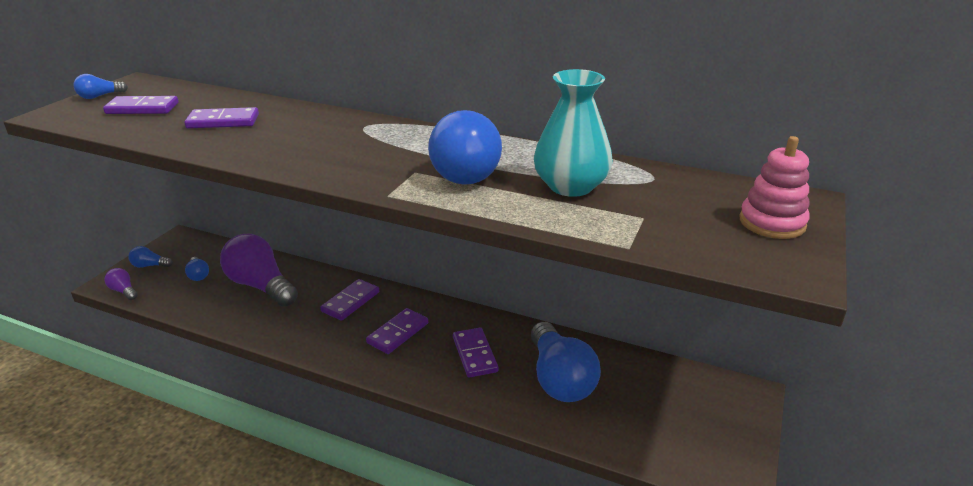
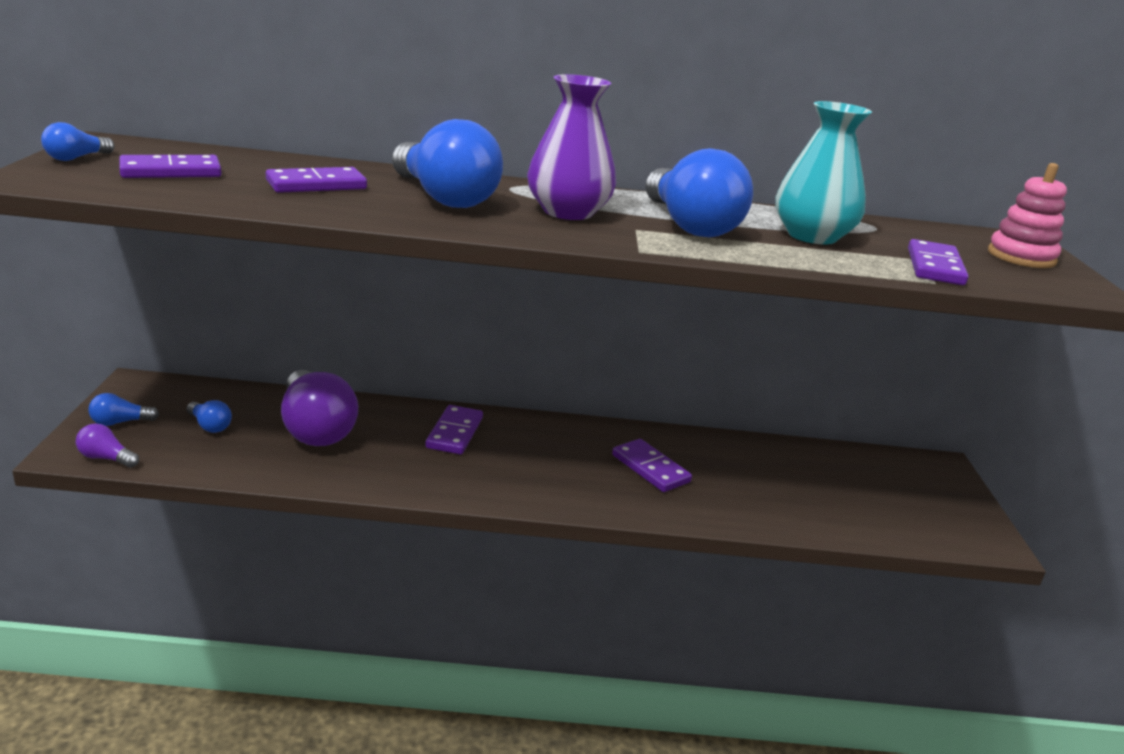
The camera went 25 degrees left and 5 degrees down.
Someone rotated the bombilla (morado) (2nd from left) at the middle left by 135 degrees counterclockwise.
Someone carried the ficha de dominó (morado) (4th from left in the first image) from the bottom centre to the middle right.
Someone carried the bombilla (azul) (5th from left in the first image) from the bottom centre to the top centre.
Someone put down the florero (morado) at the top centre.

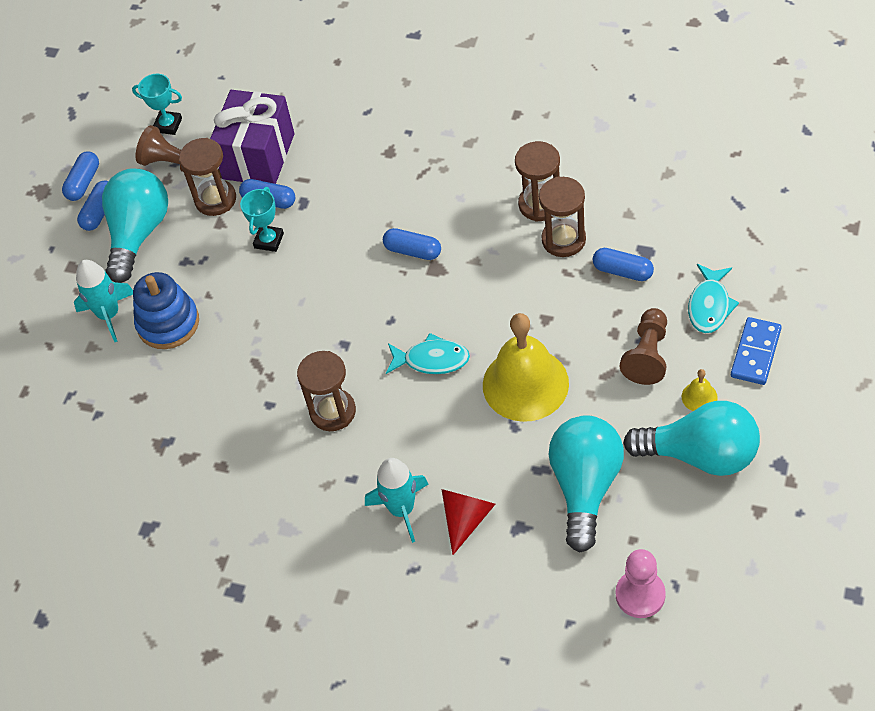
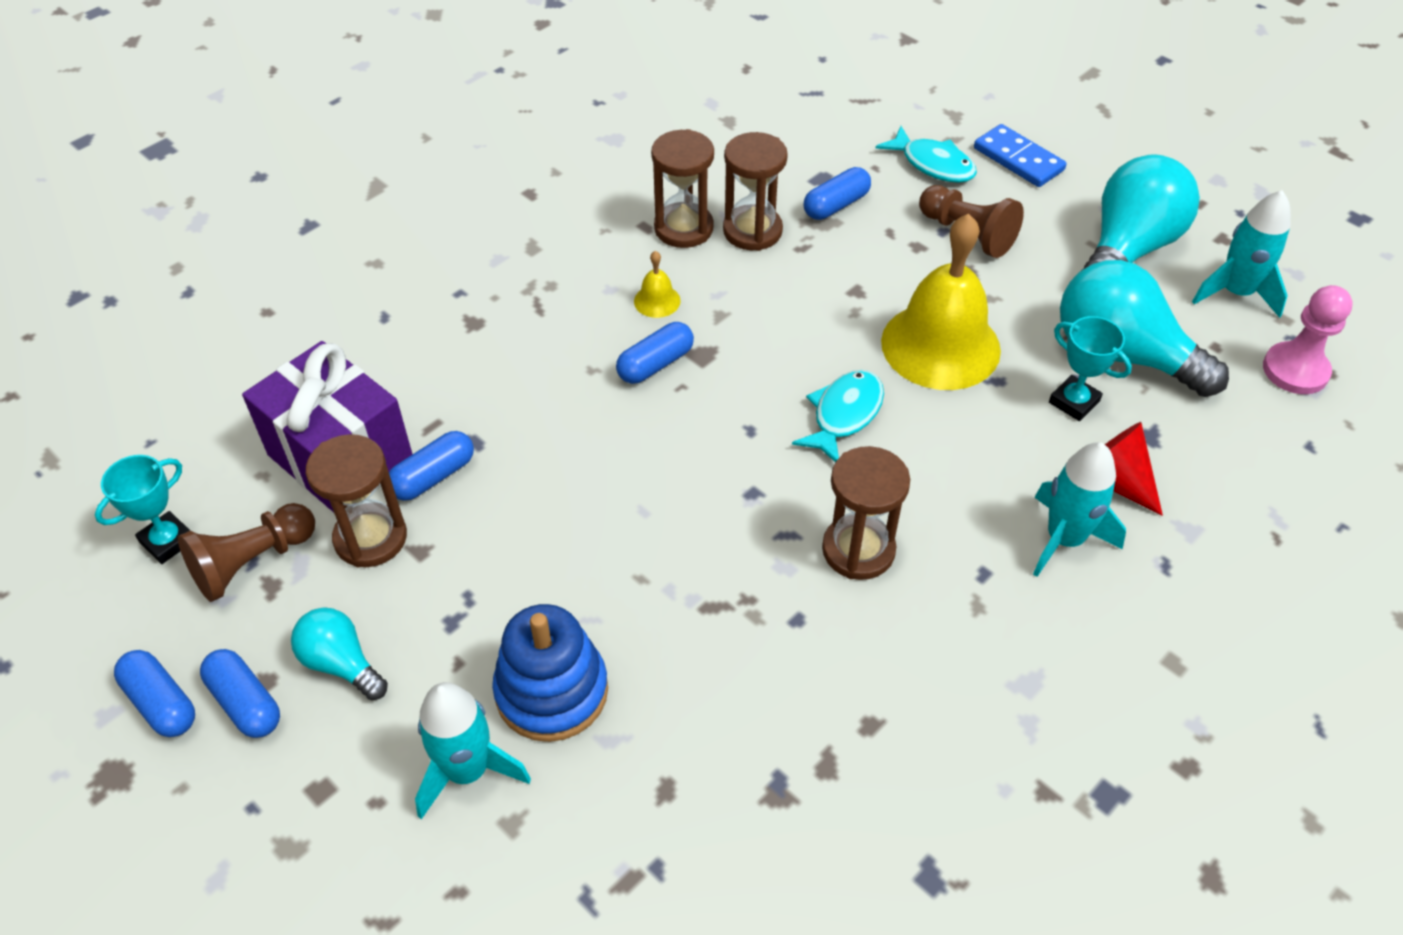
The camera went 70 degrees left and 5 degrees down.
Someone scaled the bombilla (turquesa) (1st from left) at the top left by 0.53.
Someone carried the trofeo (turquesa) (2nd from left) from the top left to the middle right.
Someone carried the campana (amarillo) (2nd from left in the first image) from the middle right to the top centre.
Someone put down the cohete (turquesa) (3rd from left) at the top right.

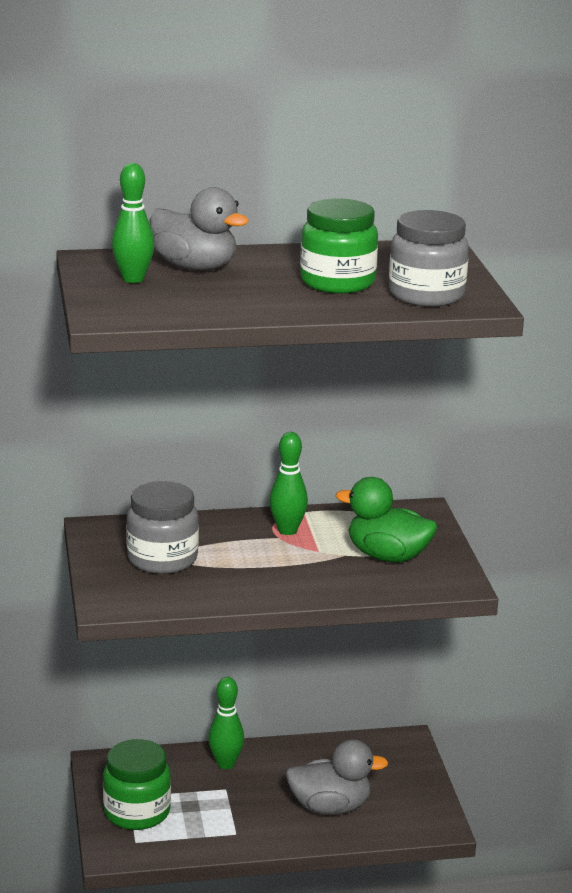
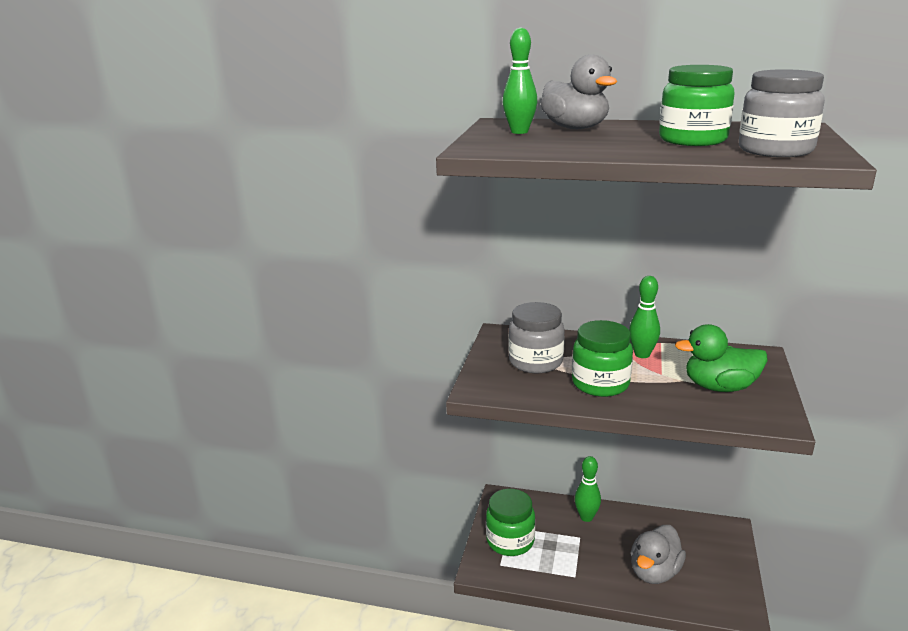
The camera went 25 degrees right and 0 degrees up.
Someone rotated the pato (verde) at the middle right by 45 degrees counterclockwise.
Someone rotated the pato (gris) (2nd from left) at the bottom centre by 105 degrees clockwise.
Someone put down the tarro (verde) (2nd from left) at the centre.

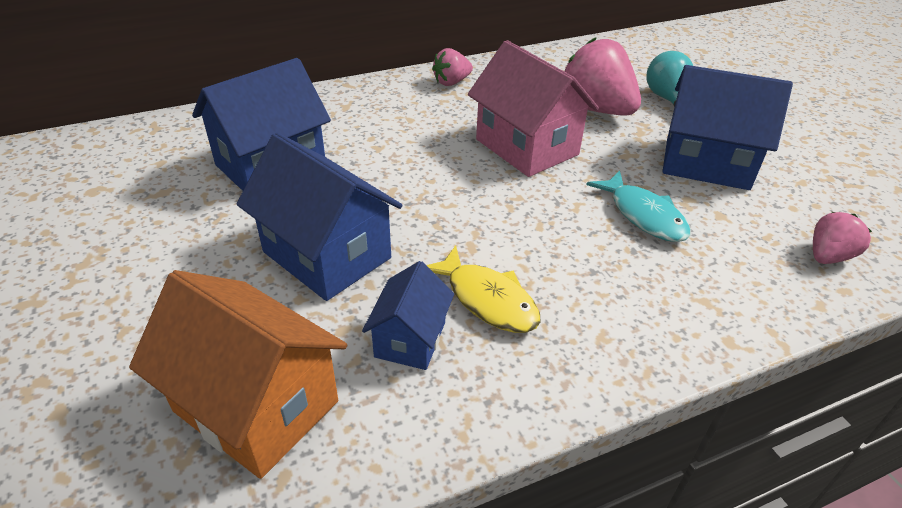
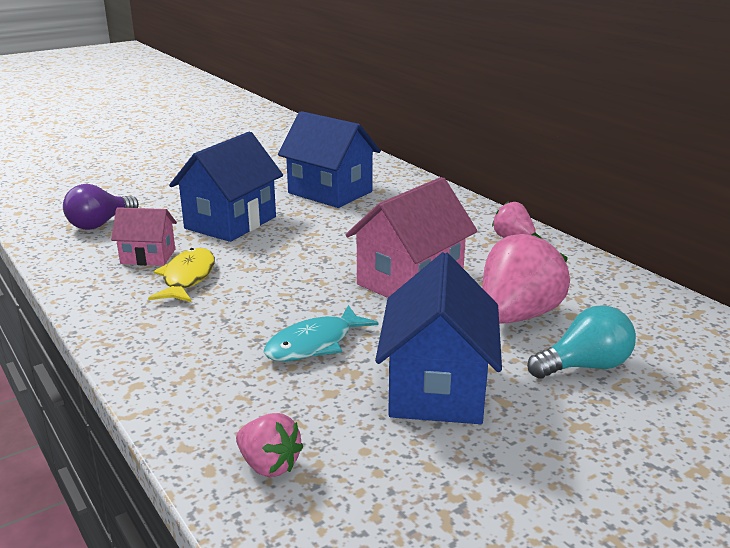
The camera went 80 degrees right and 15 degrees down.
Someone rotated the pez (amarillo) at the centre by 150 degrees clockwise.
Someone repainted the casa (azul) (3rd from left) at the centre, which became the casa (rosa) (1st from left) at the middle left.
Someone swapped the casa (naranja) at the bottom left for the bombilla (morado) at the middle left.

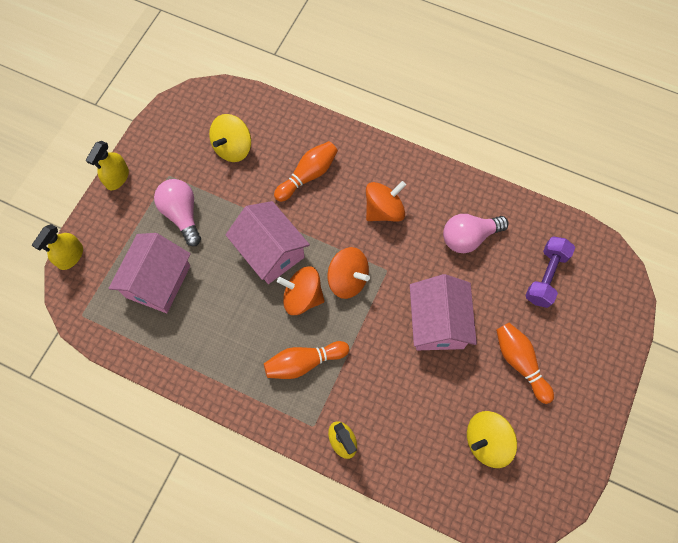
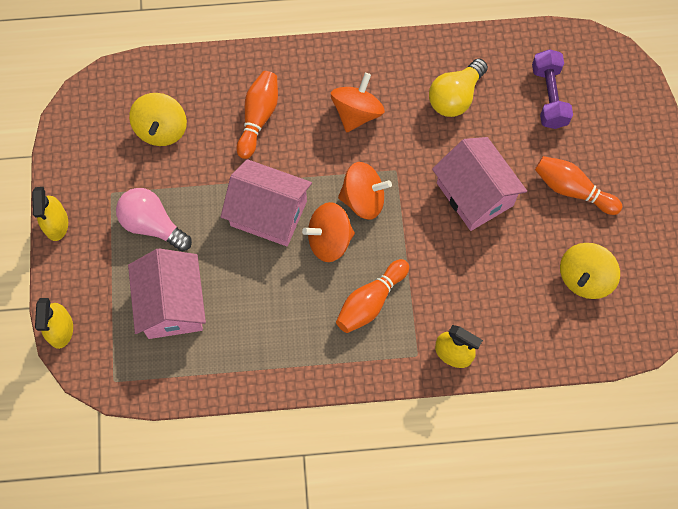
The camera went 30 degrees left and 0 degrees up.
Someone repainted the bombilla (rosa) (2nd from left) at the middle right, which became the bombilla (amarillo) at the top right.

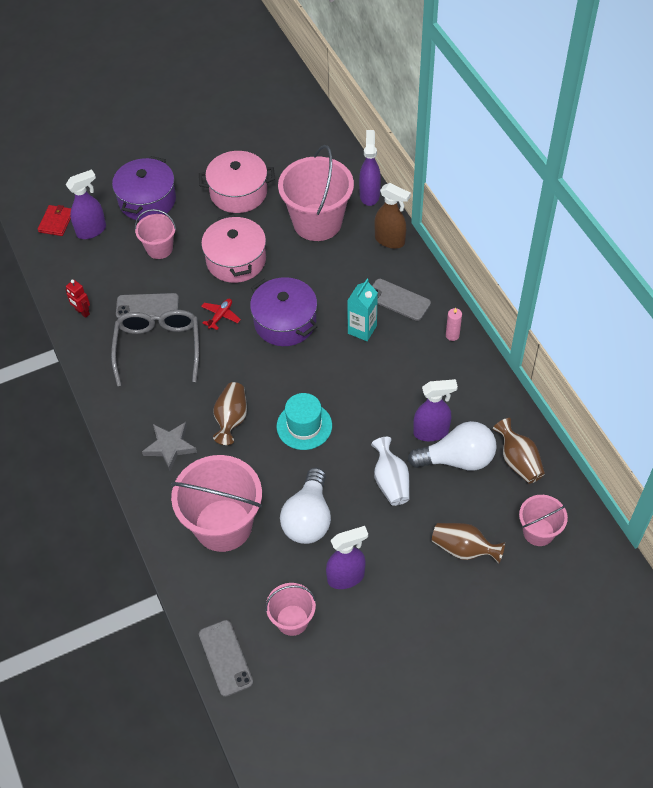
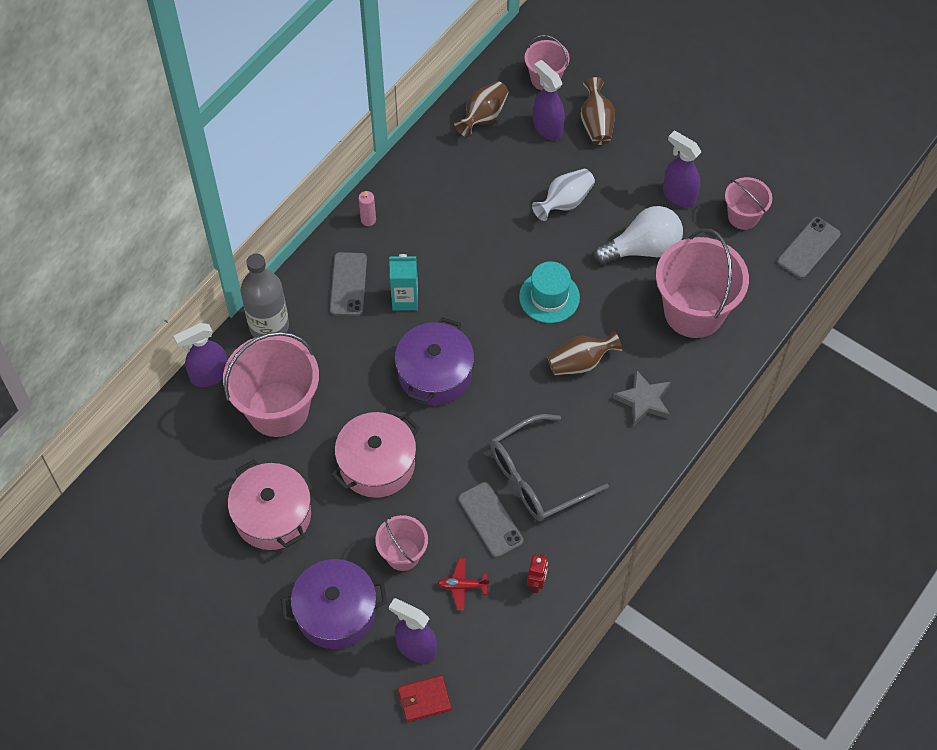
The camera went 120 degrees left and 5 degrees up.
Someone swapped the pulverizador (marrón) at the top centre for the botella (gris) at the middle left.
Someone carried the avión (rojo) from the centre to the bottom centre.
Someone carried the pulverizador (morado) (4th from left in the first image) from the centre to the top centre.
Someone took away the bombilla (blanco) (2nd from left) at the middle right.

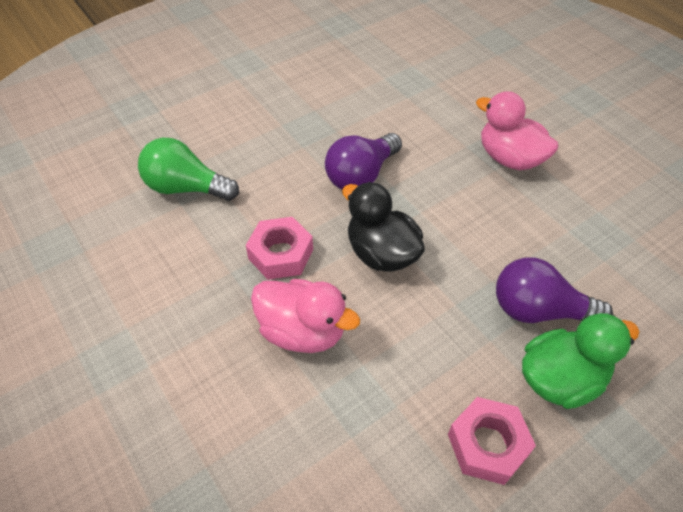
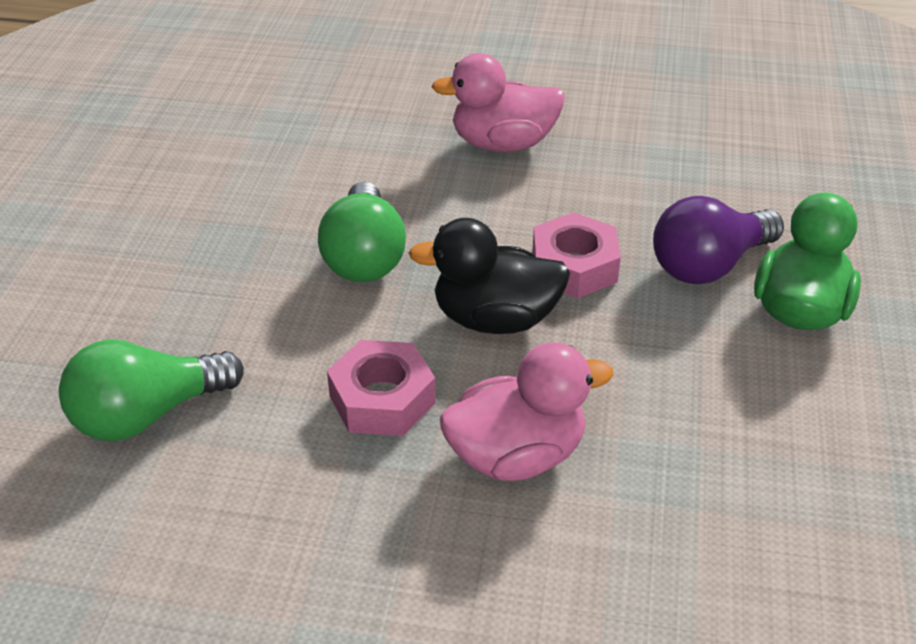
The camera went 45 degrees left and 10 degrees down.
Someone repainted the bombilla (morado) (1st from left) at the top centre, which became the bombilla (verde) (2nd from left) at the centre.
Someone carried the tuerca (rosa) (2nd from left) from the bottom right to the centre.

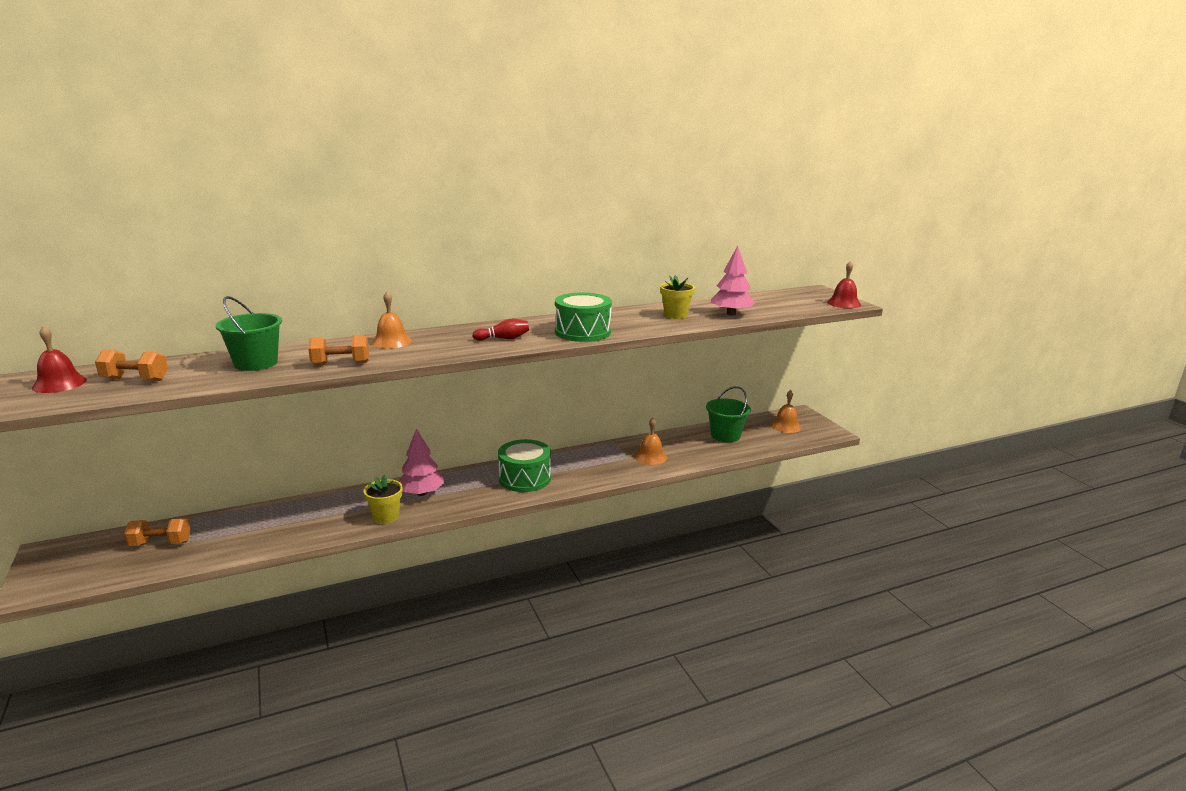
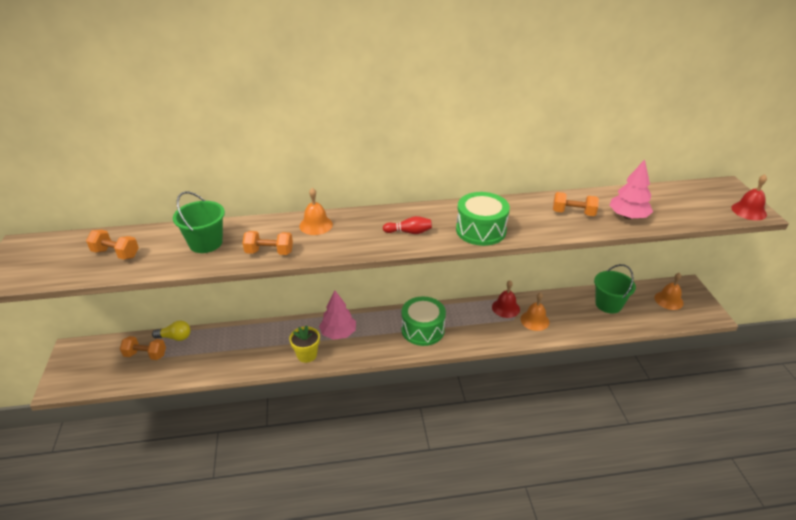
The camera went 15 degrees right and 15 degrees up.
Someone swapped the maceta (amarillo) (2nd from left) at the centre for the mancuerna (naranja) (4th from left) at the middle right.
Someone carried the campana (rojo) (1st from left) from the middle left to the centre.
Someone put down the bombilla (amarillo) at the middle left.

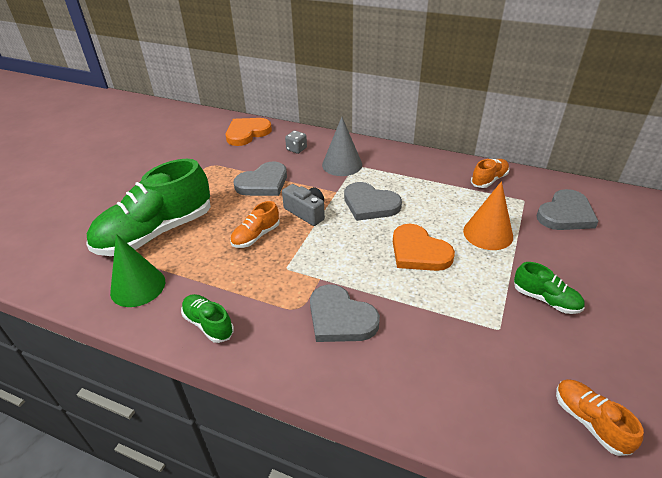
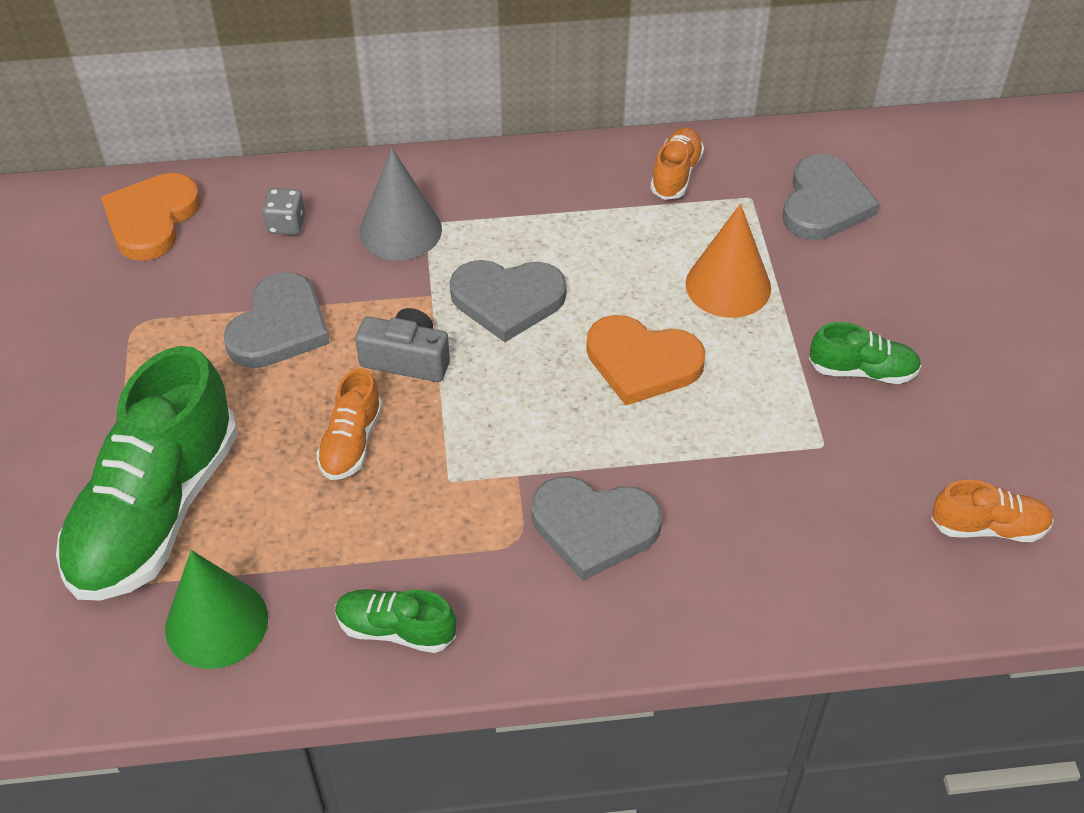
The camera went 30 degrees left and 10 degrees up.
Someone rotated the zapato (naranja) (3rd from left) at the bottom right by 150 degrees clockwise.

